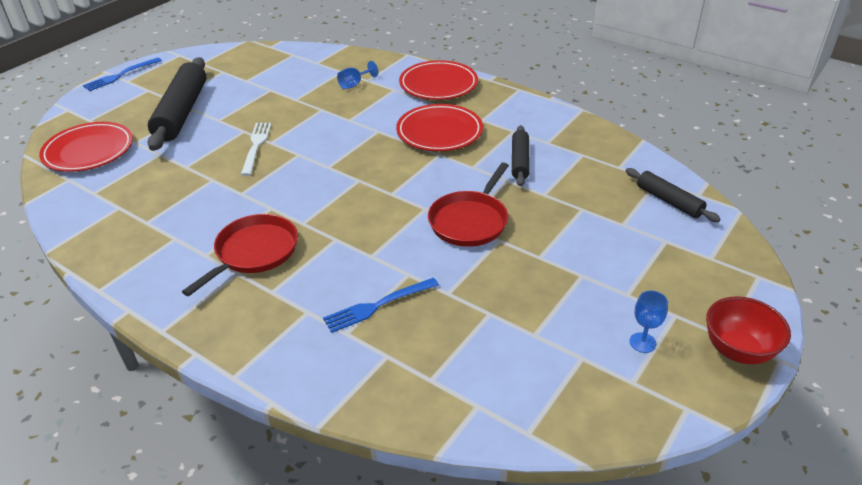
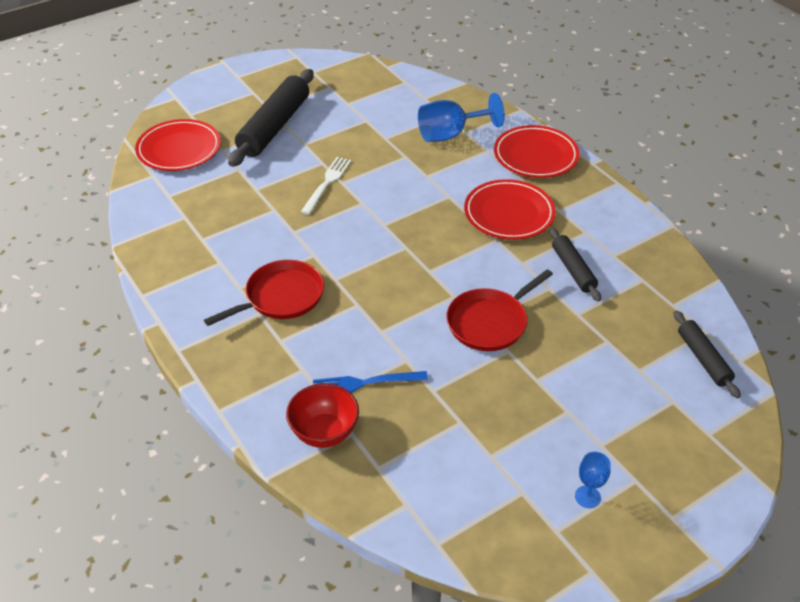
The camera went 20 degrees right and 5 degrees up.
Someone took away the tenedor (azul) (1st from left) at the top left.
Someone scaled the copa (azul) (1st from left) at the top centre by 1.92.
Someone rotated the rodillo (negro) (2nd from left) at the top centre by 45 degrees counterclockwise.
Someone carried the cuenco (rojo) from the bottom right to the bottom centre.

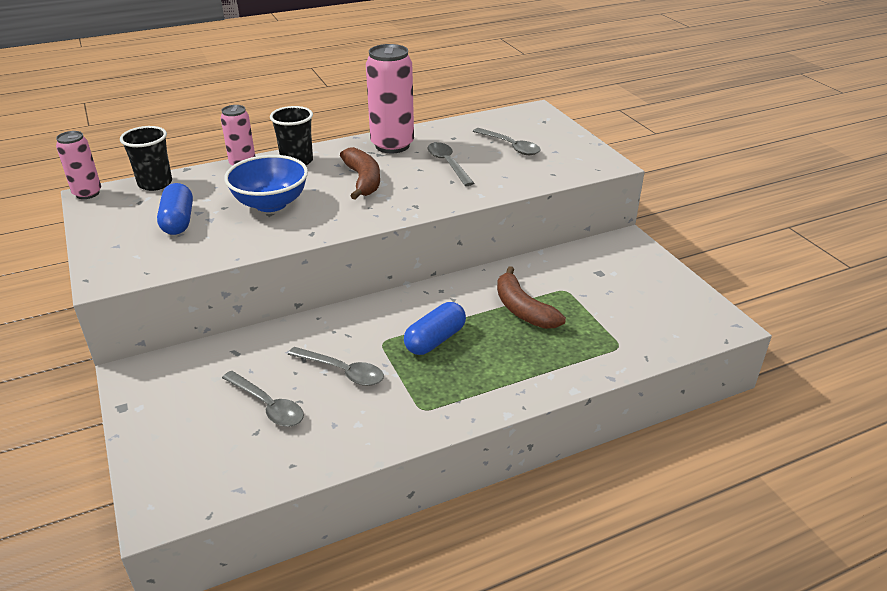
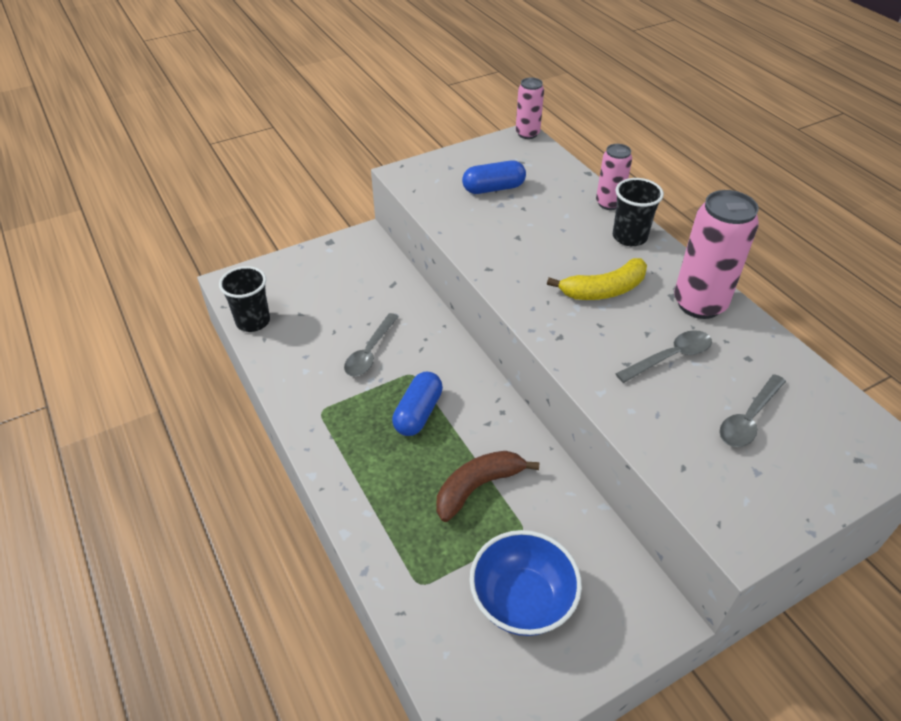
The camera went 85 degrees right and 10 degrees up.
Someone carried the vaso (negro) (1st from left) from the top left to the middle left.
Someone repainted the plátano (marrón) (1st from left) at the top centre, which became the plátano (amarillo) at the centre.
Someone carried the cuenco (azul) from the top left to the bottom centre.
Someone rotated the cápsula (azul) (2nd from left in the first image) at the centre by 75 degrees clockwise.
Someone took away the cuchara (gris) (1st from left) at the bottom left.

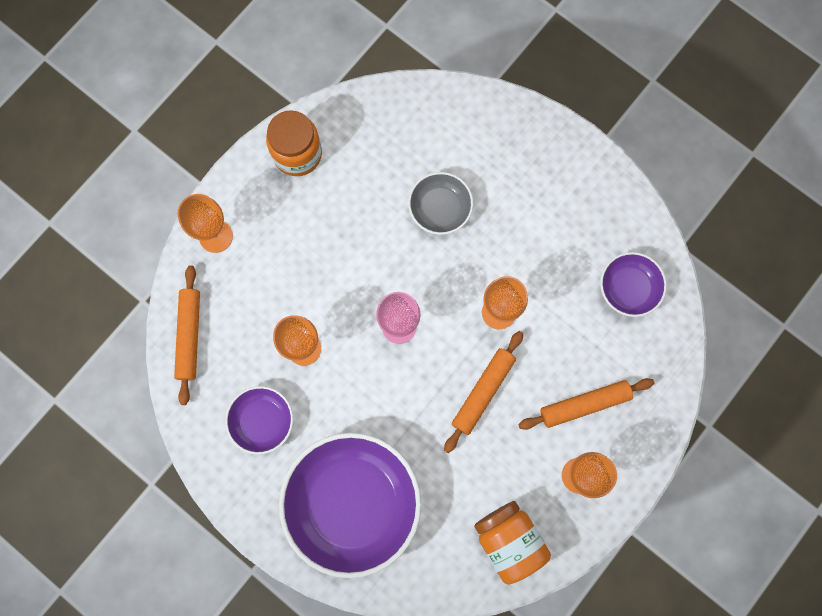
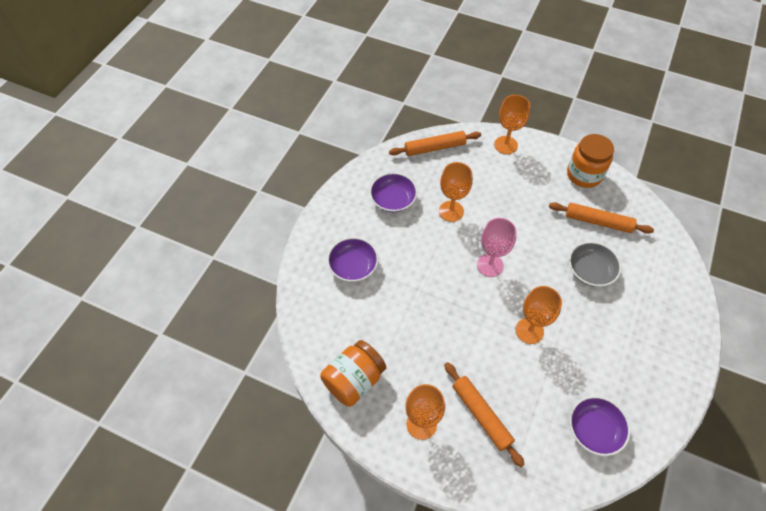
The camera went 75 degrees right and 20 degrees down.
Someone carried the rodillo (naranja) (2nd from left in the first image) from the centre to the middle right.
Someone scaled the cuenco (morado) (2nd from left in the first image) at the bottom centre by 0.50.

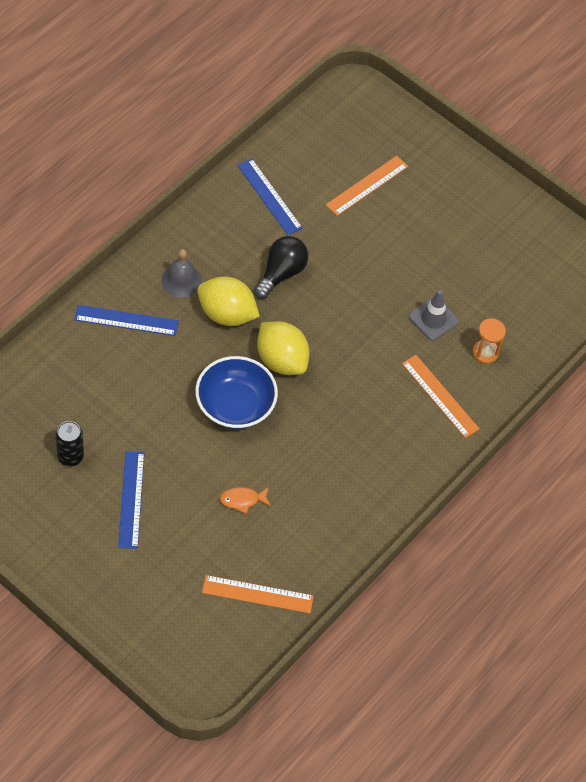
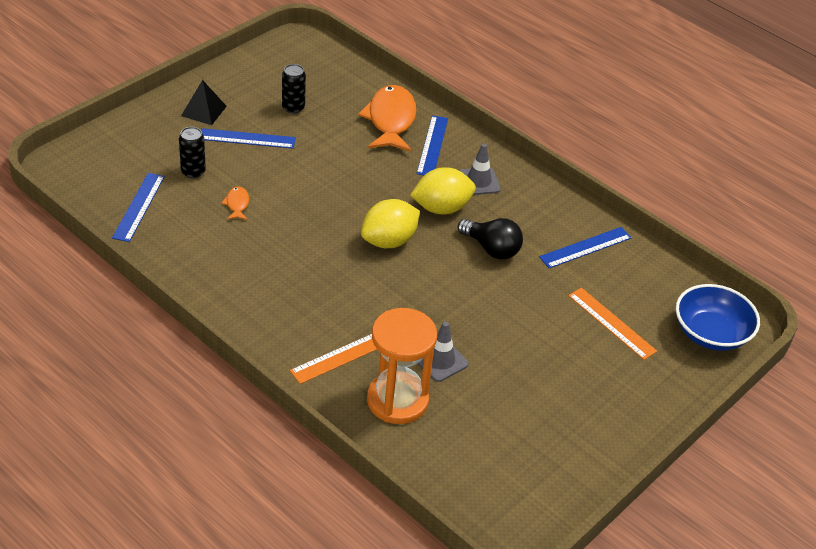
The camera went 95 degrees right and 15 degrees down.
Someone swapped the campana (gris) at the middle left for the cono de tráfico (gris) (2nd from left) at the top centre.
Someone rotated the limón (amarillo) (1st from left in the first image) at the centre by 45 degrees clockwise.
Someone scaled the reloj de arena (naranja) at the middle right by 2.08.
Someone carried the cuenco (azul) from the centre to the middle right.
Someone repainted the regla (naranja) (1st from left) at the bottom centre, which became the regla (azul) (1st from left) at the middle left.
Someone put down the pirámide (negro) at the top left.
Someone put down the pez (naranja) (2nd from left) at the top centre.
Someone put down the lata (negro) (1st from left) at the top left.

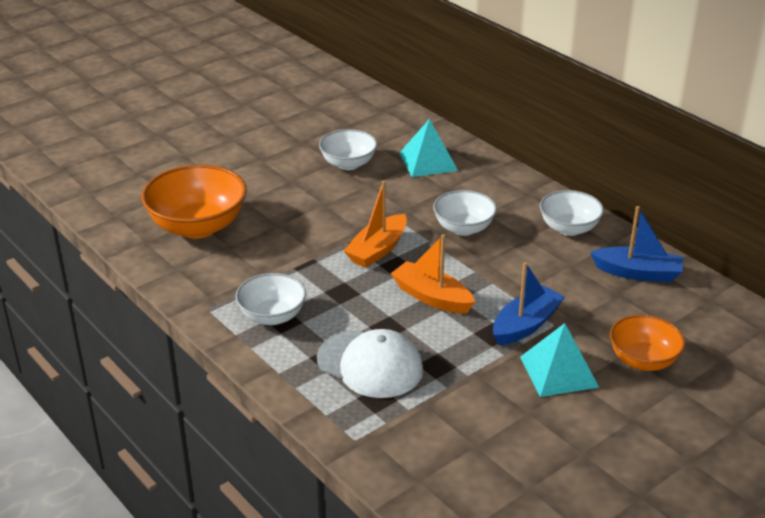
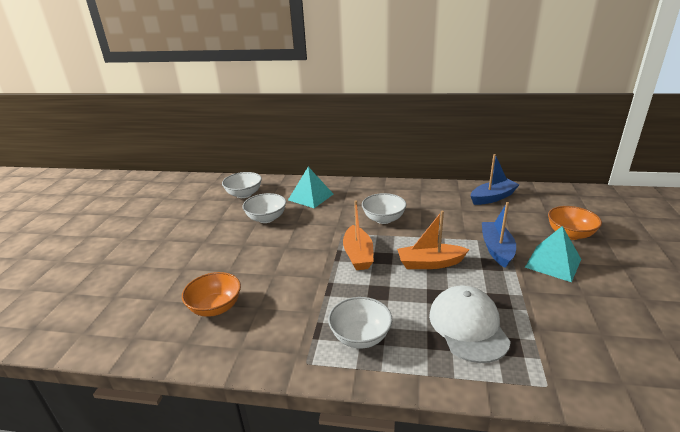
The camera went 40 degrees left and 5 degrees down.
Someone scaled the cuenco (naranja) (1st from left) at the middle left by 0.61.
Someone carried the cuenco (blanco) (4th from left in the first image) from the middle right to the centre.
Someone rotated the gorra (blanco) at the bottom centre by 90 degrees counterclockwise.

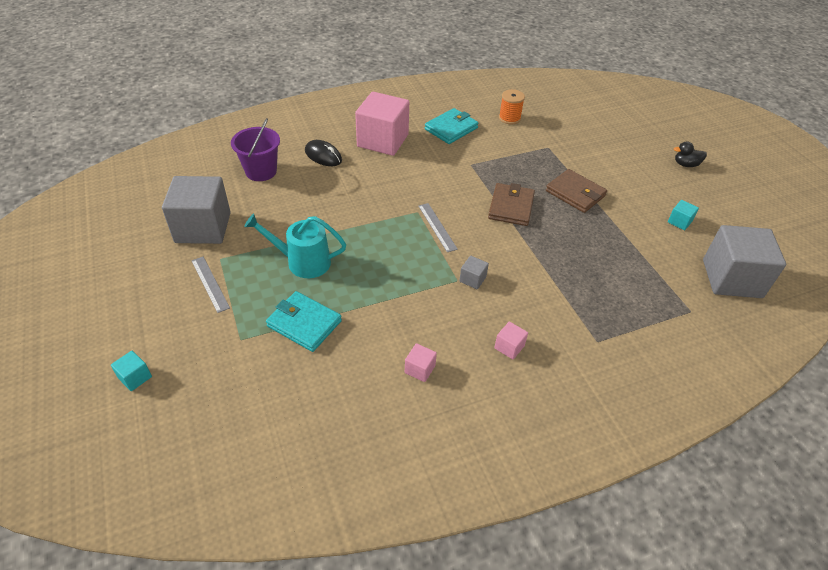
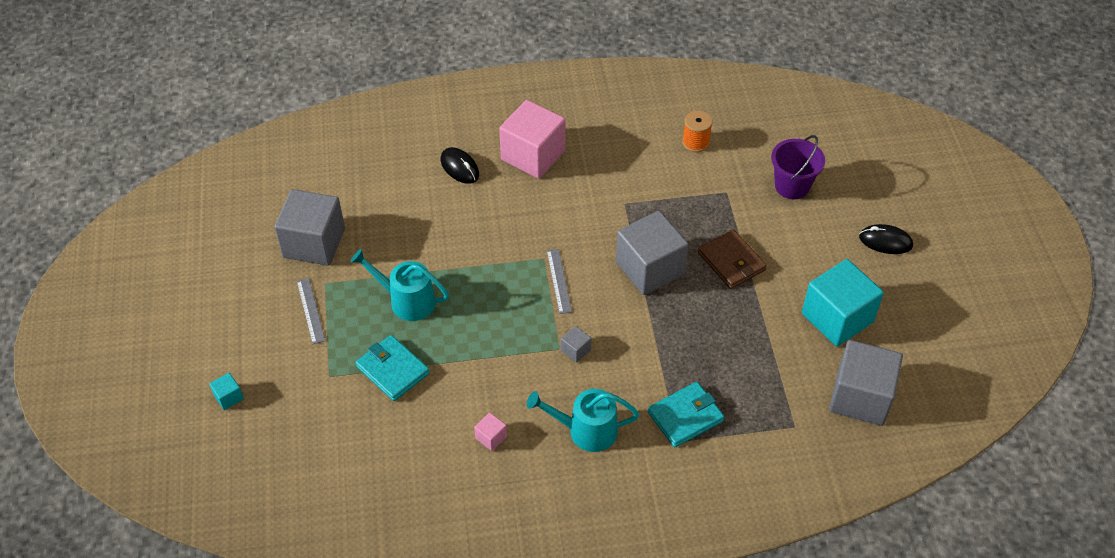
The camera went 15 degrees right and 5 degrees up.
Someone carried the cartera (turquesa) (2nd from left) from the top centre to the bottom centre.
Someone carried the balde (morado) from the top left to the top right.
Someone swapped the pato (negro) at the top right for the ratón (negro) (2nd from left) at the middle right.
Someone swapped the cartera (marrón) (1st from left) at the centre for the cubo (gris) (3rd from left) at the centre.
Someone scaled the cubo (turquesa) (2nd from left) at the middle right by 2.42.
Someone swapped the cubo (rosa) (3rd from left) at the centre for the regadera (turquesa) (2nd from left) at the bottom centre.

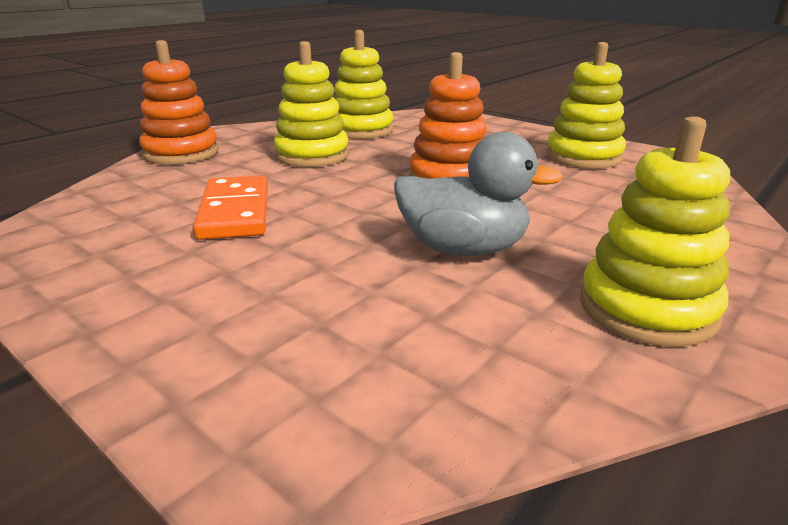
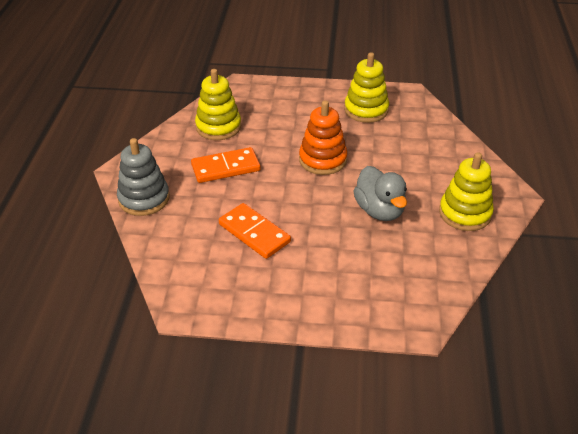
The camera went 35 degrees left and 15 degrees up.
Someone repainted the juguete apilable (naranja) (1st from left) at the top left, which became the juguete apilable (gris) at the middle left.
Someone swapped the juguete apilable (amarillo) (1st from left) at the top centre for the ficha de dominó (naranja) (1st from left) at the centre.
Someone rotated the pato (gris) at the centre by 90 degrees clockwise.

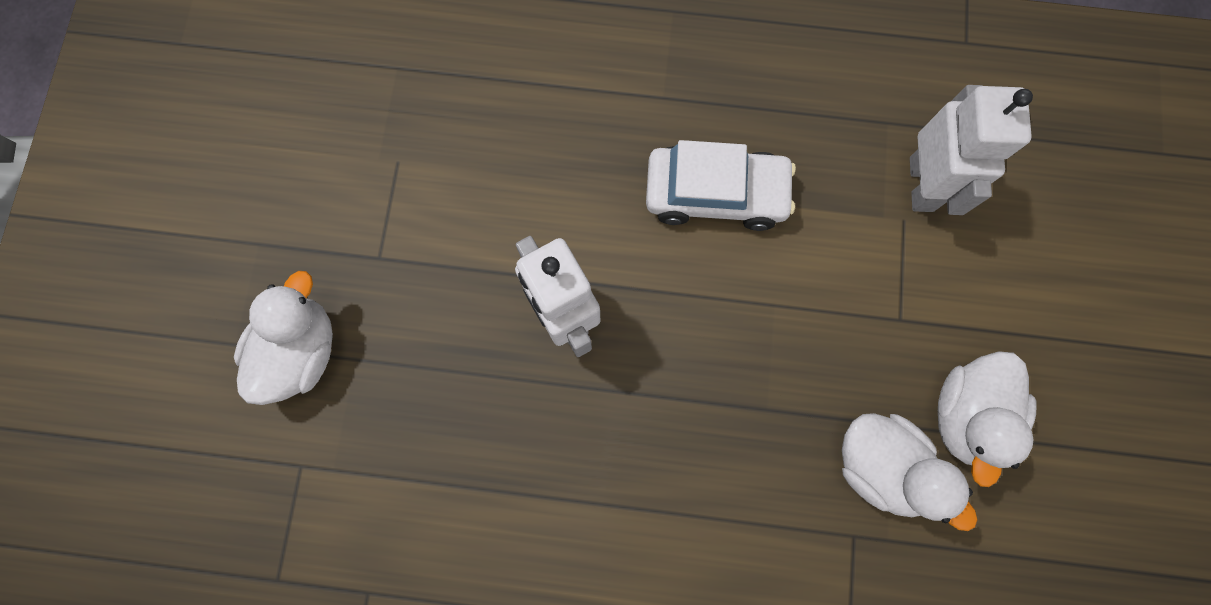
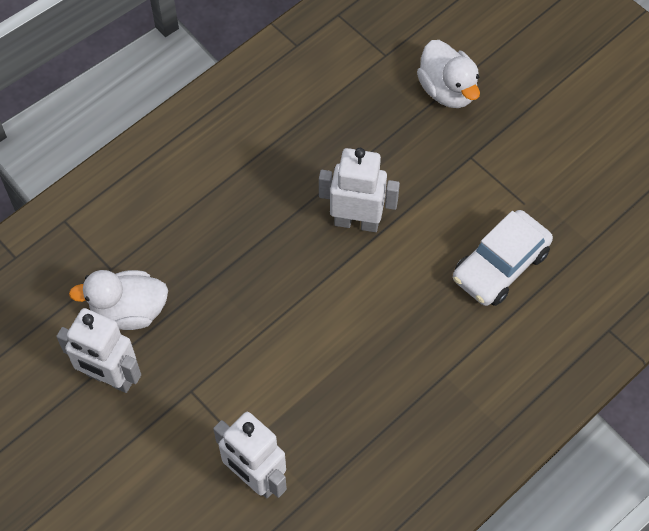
The camera went 130 degrees right and 15 degrees down.
Someone carried the coche (blanco) from the top centre to the middle right.
Someone swapped the pato (blanco) (3rd from left) at the bottom right for the robot (blanco) (1st from left) at the middle left.

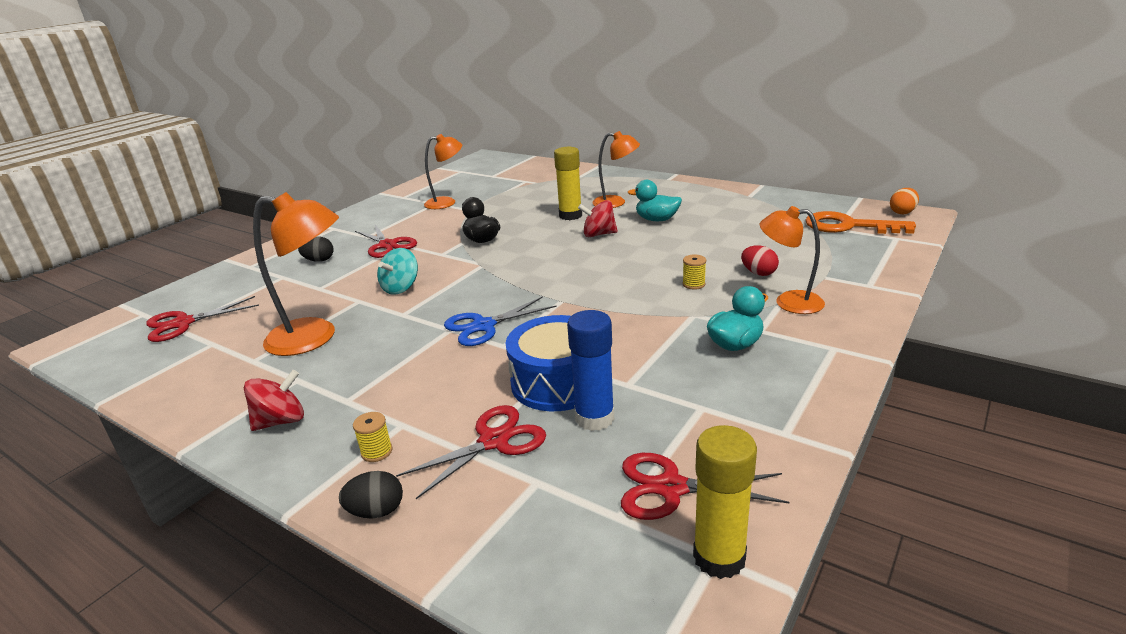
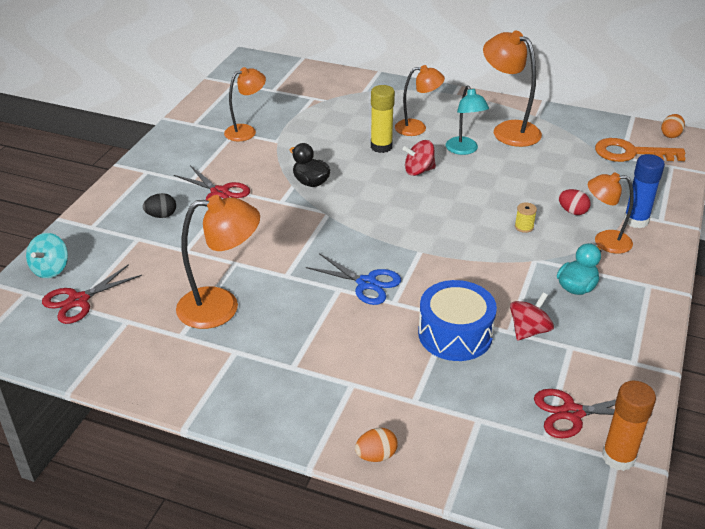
The camera went 15 degrees left and 10 degrees up.
Someone swapped the pato (turquesa) (1st from left) at the top centre for the lámpara (turquesa) at the top centre.
Someone carried the peonza (turquesa) from the centre to the middle left.
Someone rotated the tijeras (azul) at the centre by 105 degrees counterclockwise.
Someone carried the barra de pegamento (azul) from the centre to the middle right.
Someone carried the peonza (rojo) (1st from left in the first image) from the middle left to the middle right.
Someone took away the tijeras (rojo) (3rd from left) at the bottom centre.
Someone took away the carrete (amarillo) (1st from left) at the bottom left.
Someone repainted the barra de pegamento (amarillo) (2nd from left) at the bottom centre, which became the barra de pegamento (naranja) at the bottom right.
Someone repainted the huevo (negro) (2nd from left) at the bottom left, which became the huevo (naranja) (1st from left) at the bottom centre.
Someone put down the lámpara (naranja) (4th from left) at the top right.

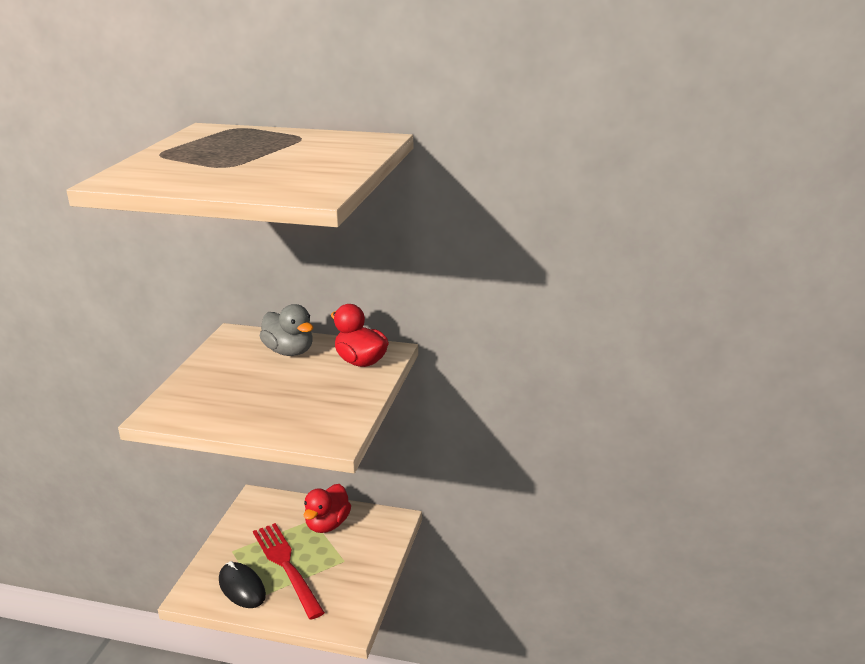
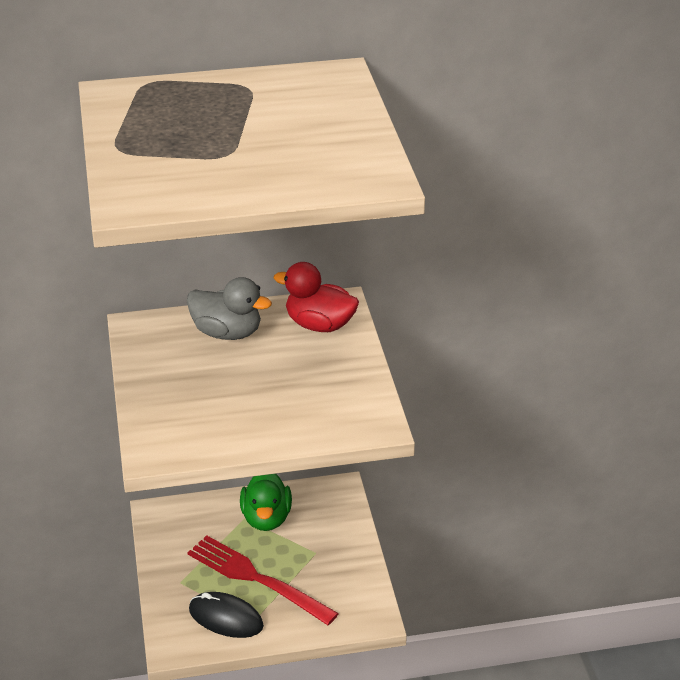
The camera went 25 degrees left and 10 degrees up.
Someone repainted the pato (rojo) (1st from left) at the bottom centre, which became the pato (verde) at the bottom centre.

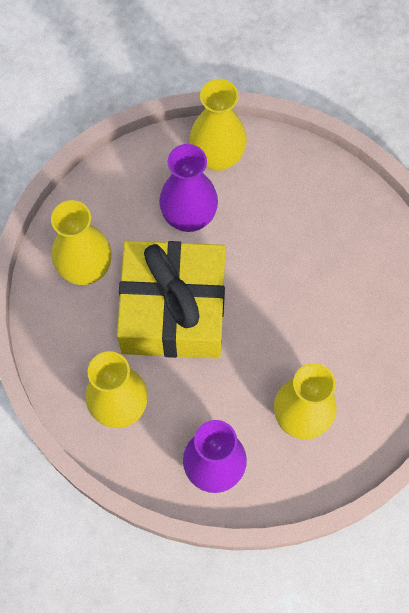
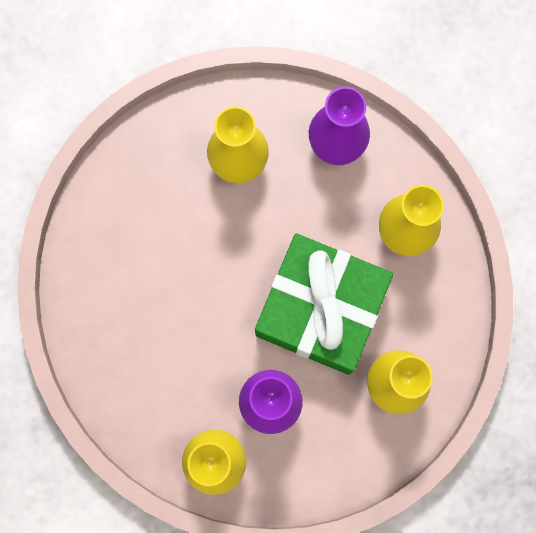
The camera went 160 degrees left and 10 degrees up.
Someone repainted the regalo (amarillo) at the centre, which became the regalo (verde) at the centre.

